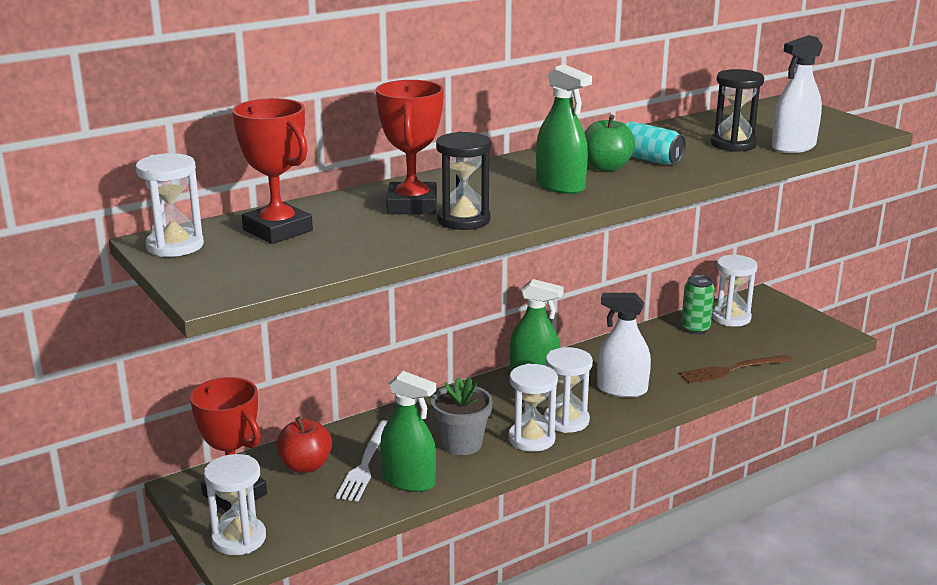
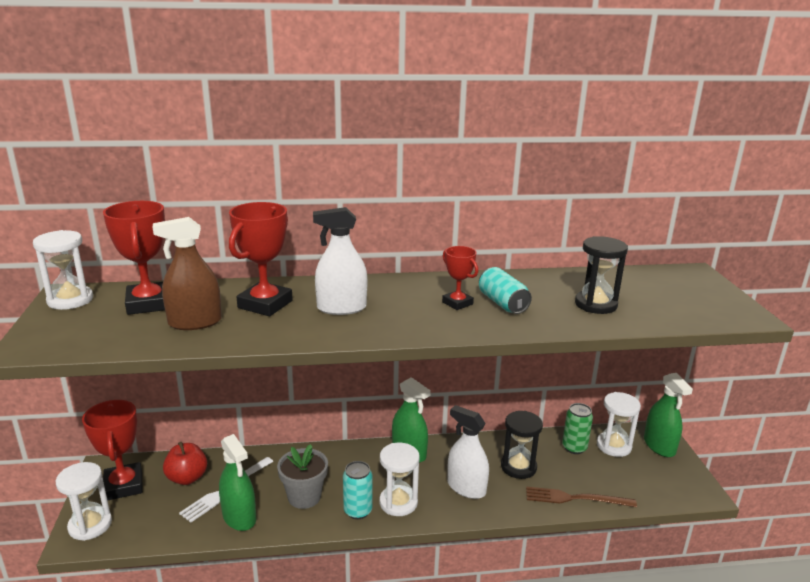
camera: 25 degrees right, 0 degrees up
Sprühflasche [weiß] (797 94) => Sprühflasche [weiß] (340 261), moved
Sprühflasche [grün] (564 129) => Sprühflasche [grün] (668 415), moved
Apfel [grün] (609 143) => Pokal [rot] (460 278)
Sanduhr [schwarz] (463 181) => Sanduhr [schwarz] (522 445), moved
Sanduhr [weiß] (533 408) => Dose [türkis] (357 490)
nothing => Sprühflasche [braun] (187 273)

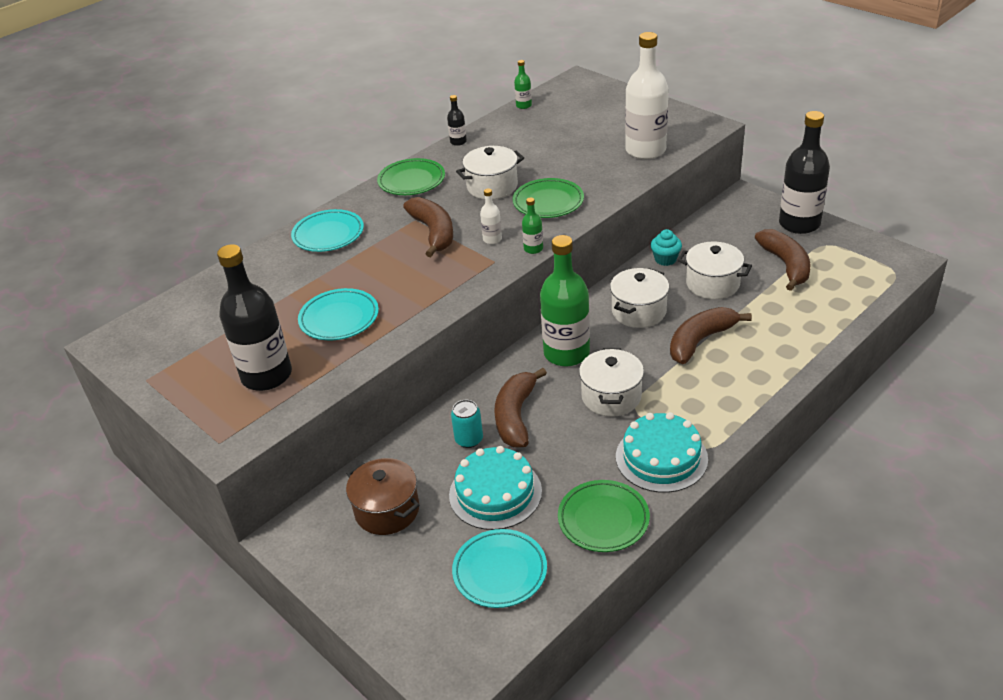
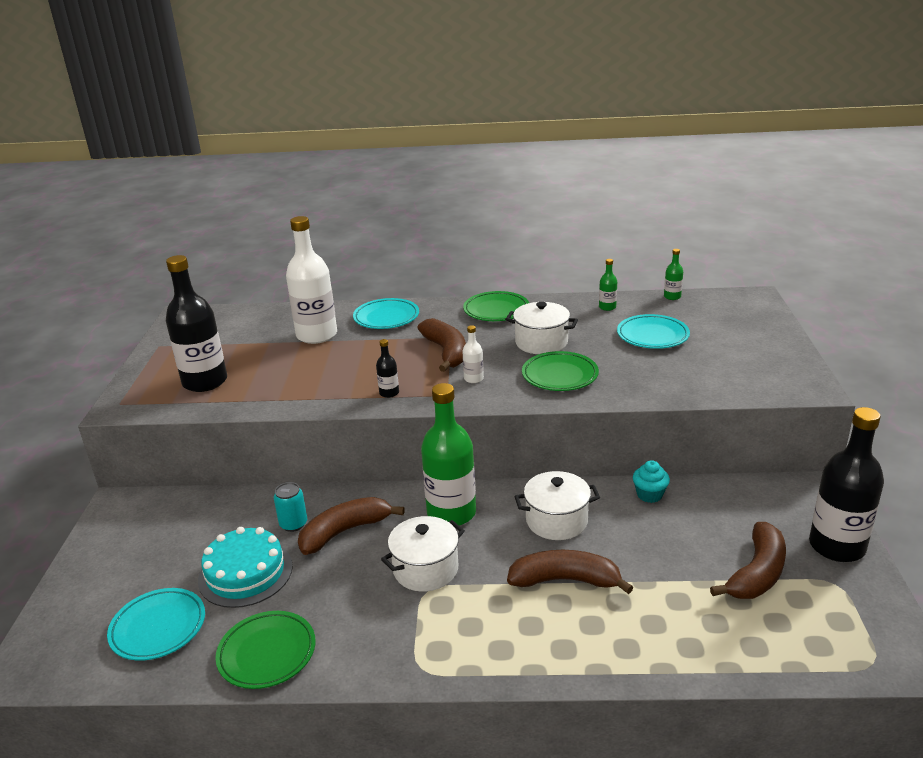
camera: 45 degrees right, 10 degrees down
Flasche [weiß] (647 95) => Flasche [weiß] (311 280), moved
Flasche [schwarz] (457 120) => Flasche [schwarz] (387 368), moved
Banane [braun] (428 227) => Banane [braun] (441 345), 45 degrees counterclockwise
Flasche [grün] (532 226) => Flasche [grün] (608 285), moved
Kochtopf [weiß] (715 270) => nothing
Teller [türkis] (338 314) => Teller [türkis] (653 331), moved
Kuchen [türkis] (662 452) => nothing
Kochtopf [braun] (383 496) => nothing

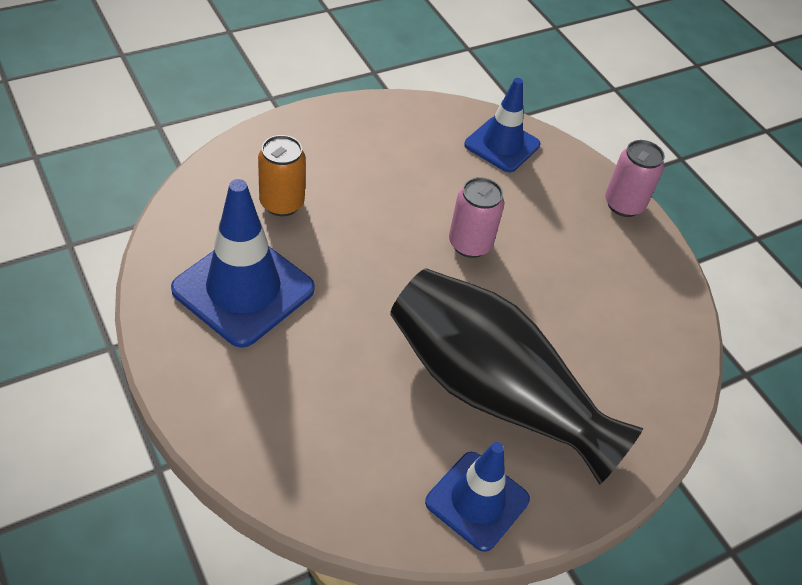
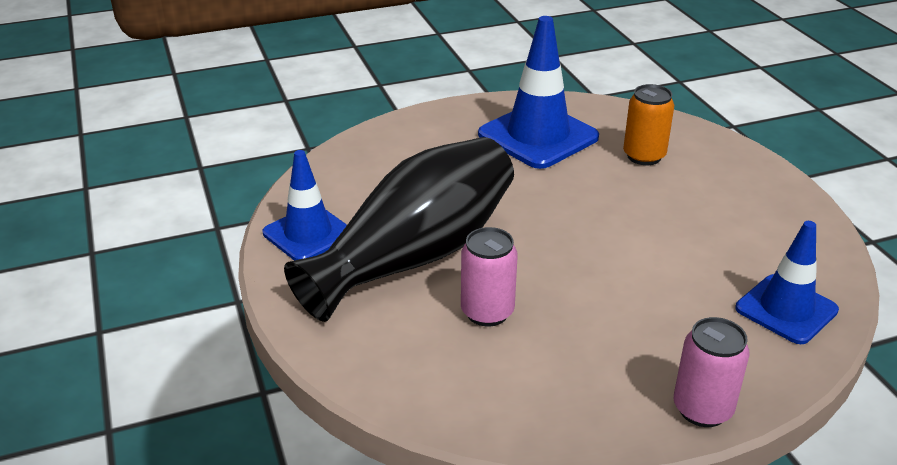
camera: 105 degrees right, 15 degrees down
Dose [rosa] (476 217) => Dose [rosa] (489 277), moved

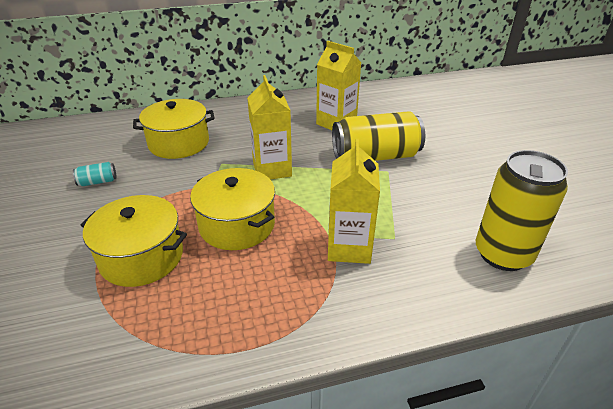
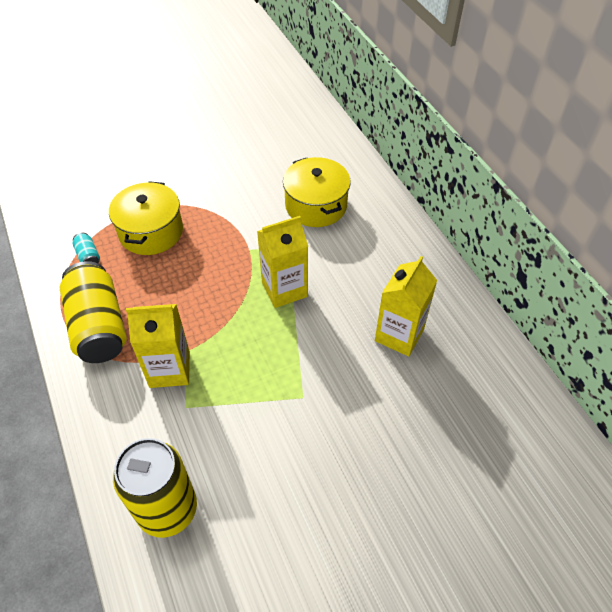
camera: 80 degrees right, 15 degrees up
Dose [gelb] (378 136) => Dose [gelb] (93 312), moved
Dose [türkis] (95 174) => Dose [türkis] (86 248), moved
Kochtopf [gelb] (232 209) => nothing

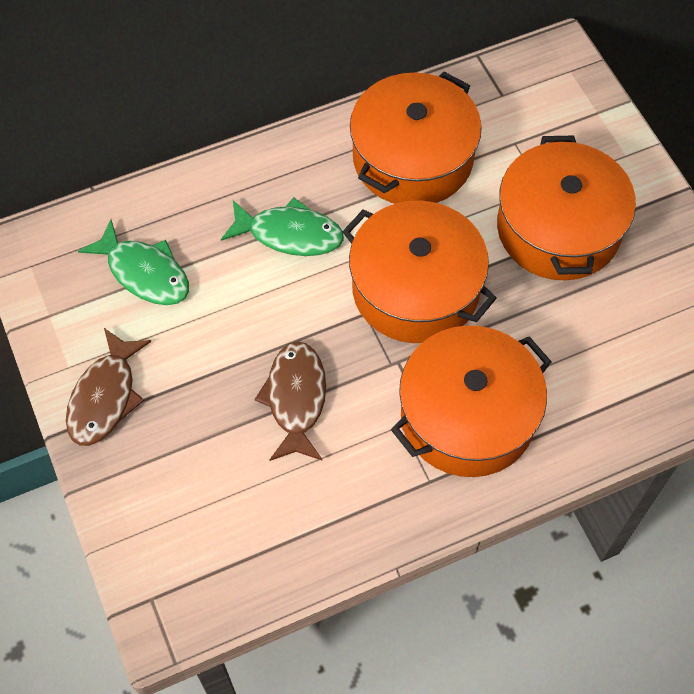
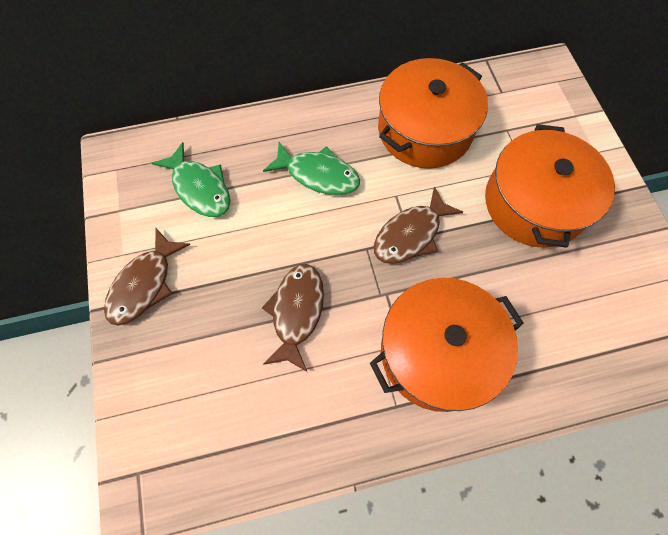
camera: 10 degrees right, 5 degrees up
Kochtopf [orange] (419 272) => Fisch [braun] (418 225)

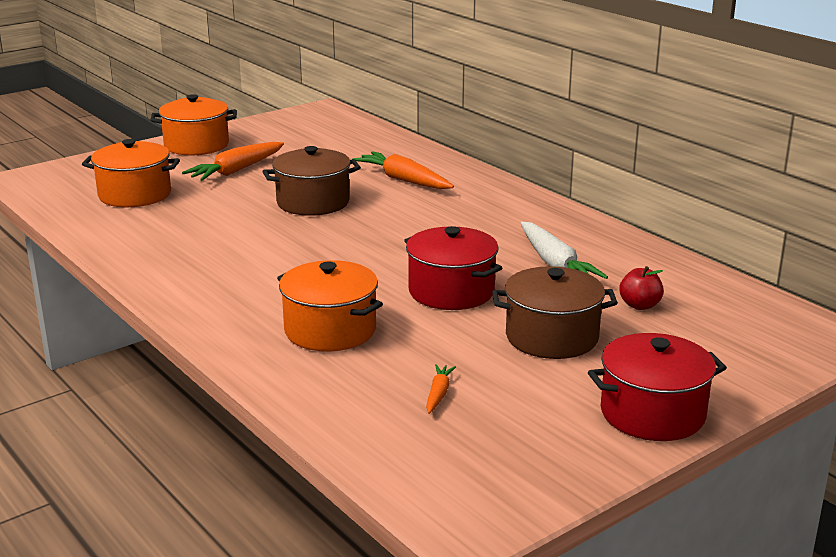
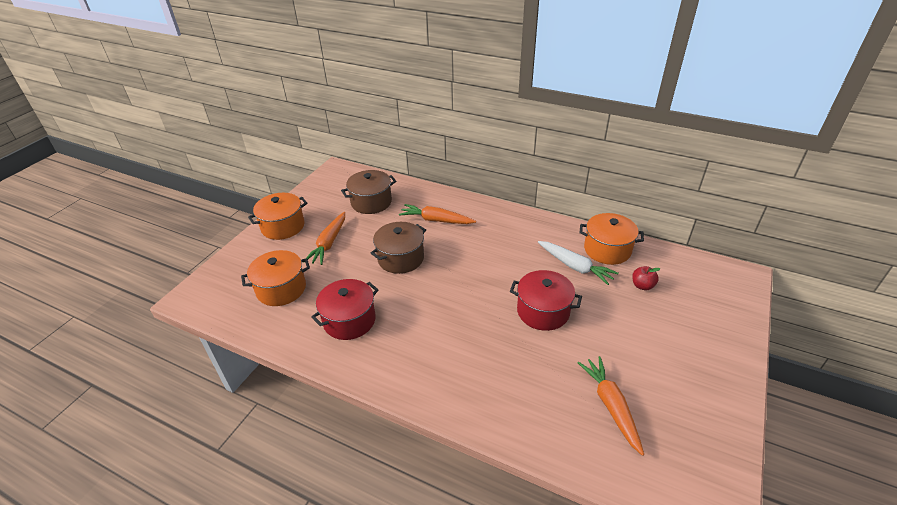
camera: 25 degrees left, 15 degrees up
Kochtopf [orange] (330 305) => Kochtopf [orange] (611 239), moved
Kochtopf [braun] (555 312) => Kochtopf [braun] (368 192), moved
Kochtopf [rot] (657 387) => Kochtopf [rot] (344 309), moved
Karotte [orange] (441 389) => Karotte [orange] (610 406), x2.02

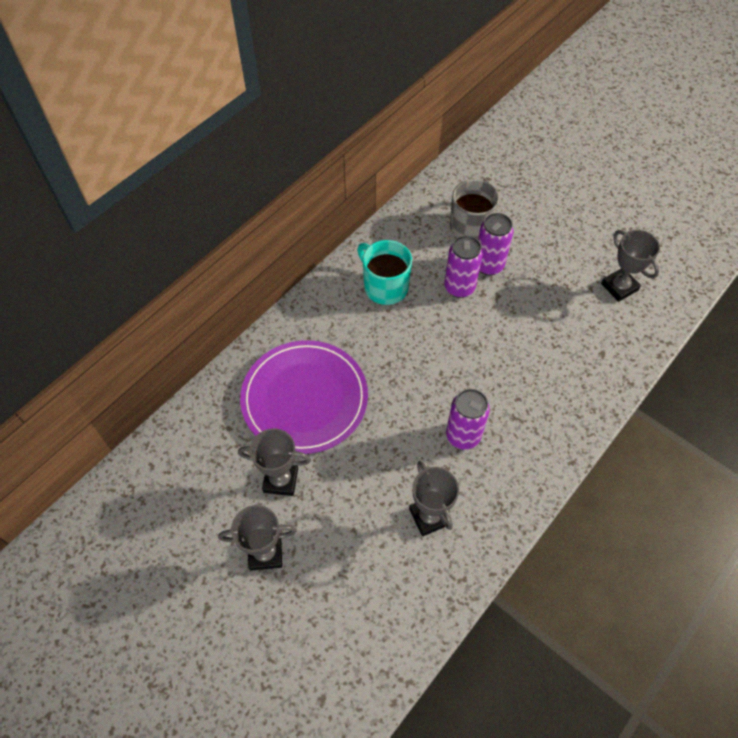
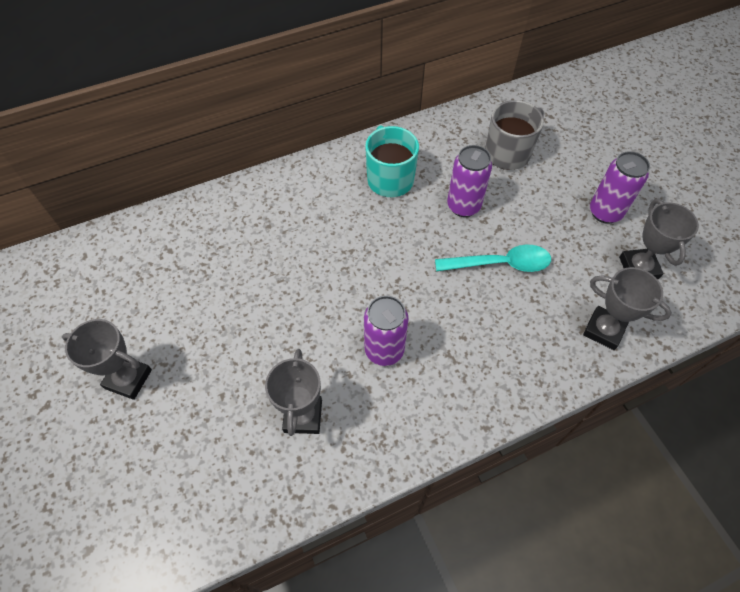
camera: 25 degrees right, 0 degrees up
Dose [lila] (496 244) => Dose [lila] (620 187), moved
Teller [lila] (304 397) => nothing
Pokal [grau] (274 462) => Pokal [grau] (627 308), moved
nothing => Löffel [türkis] (493 258)

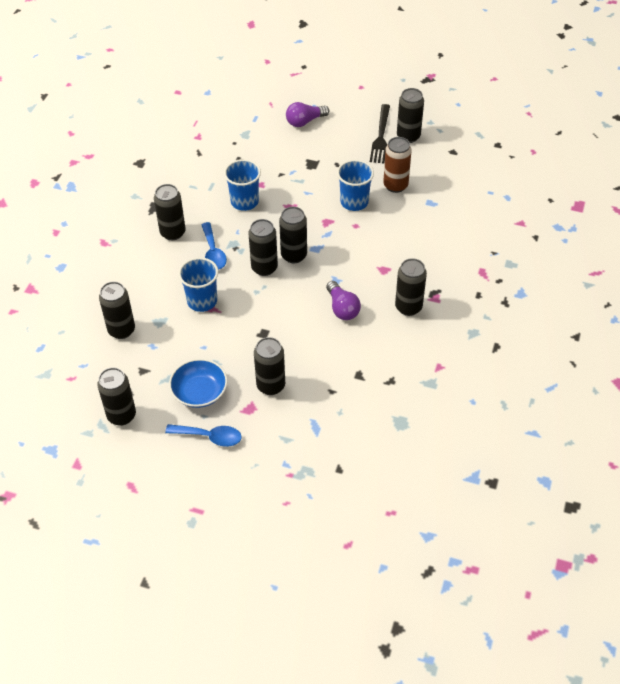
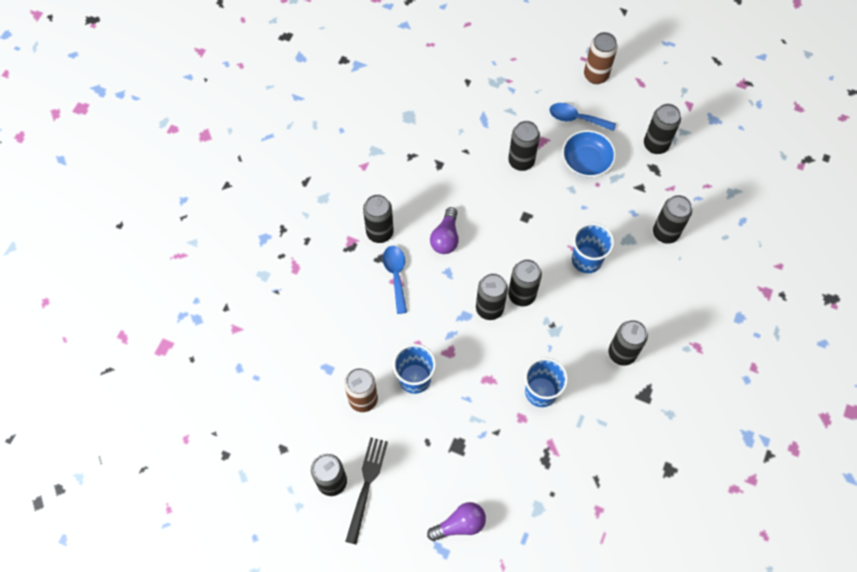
camera: 175 degrees left, 15 degrees up
Löffel [blau] (214 246) => Löffel [blau] (395 280), moved
Glühbirne [lila] (343 300) => Glühbirne [lila] (444 230), 150 degrees counterclockwise
nothing => Dose [braun] (601 58)

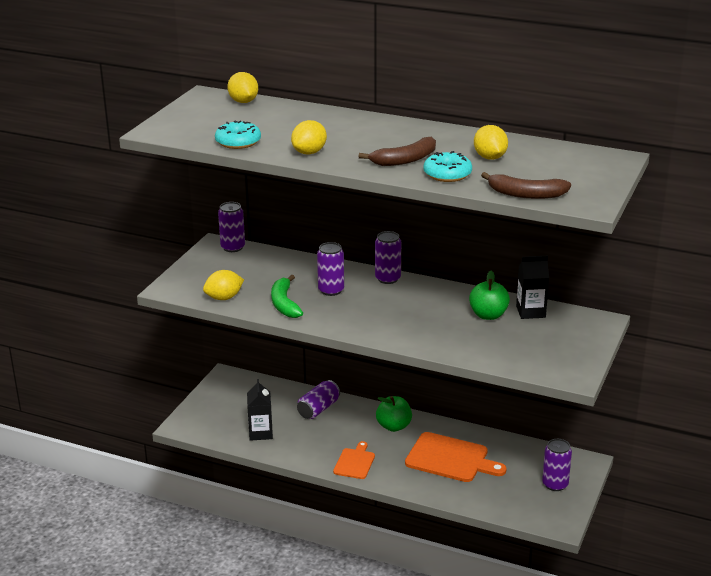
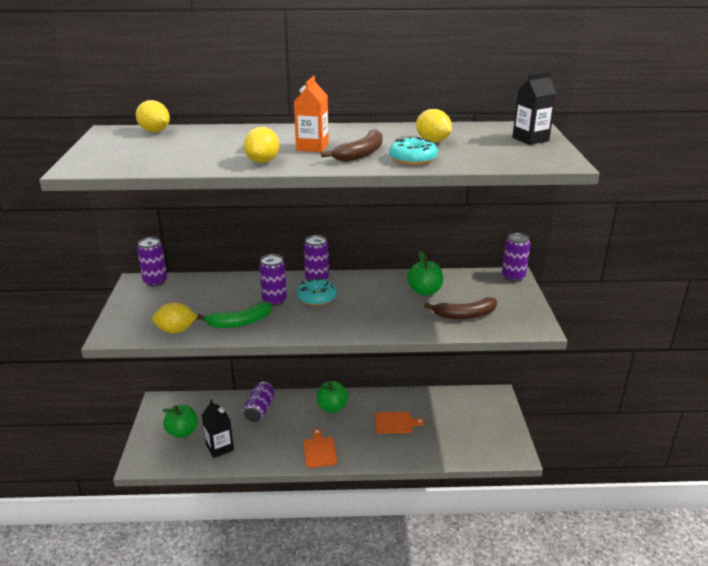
camera: 25 degrees left, 0 degrees up
Donut [türkis] (238 134) => Donut [türkis] (317 292), moved
Banane [braun] (526 185) => Banane [braun] (460 308), moved
Getränkekarton [schwarz] (532 287) => Getränkekarton [schwarz] (534 108), moved
Zitrone [gelb] (223 285) => Zitrone [gelb] (174 317), 45 degrees clockwise
Banane [grün] (287 296) => Banane [grün] (234 315), 75 degrees counterclockwise
Schneidebrett [orange] (456 457) => Schneidebrett [orange] (400 423), x0.58
Dose [lila] (557 465) => Dose [lila] (516 257), moved
nothing => Getränkekarton [orange] (311 114)
nothing => Apfel [grün] (180 421)

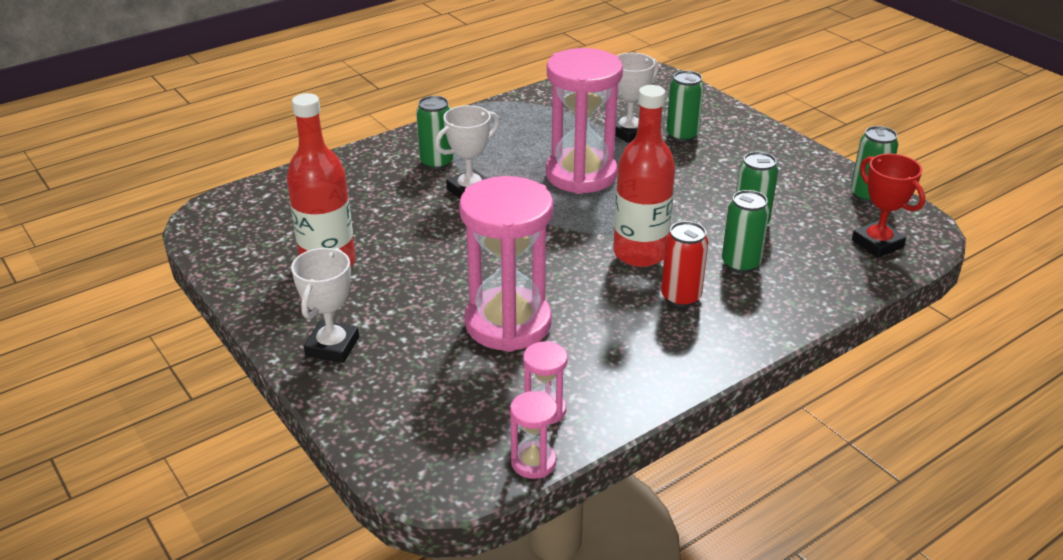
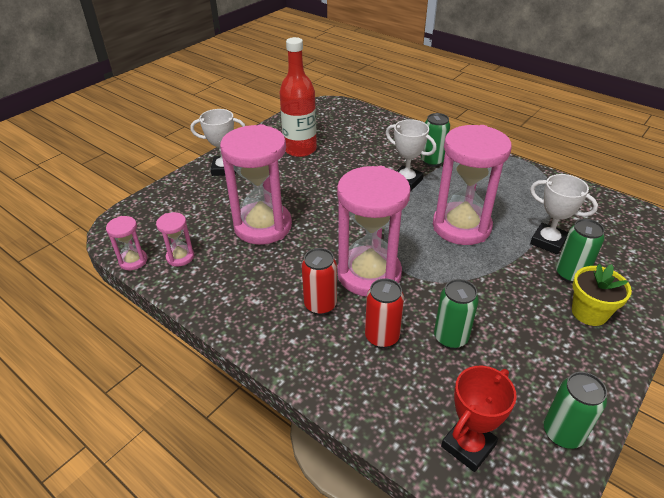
camera: 75 degrees right, 5 degrees up
Flasche [rot] (644 176) => Sanduhr [rosa] (374 231)
Dose [grün] (745 231) => Dose [rot] (384 313)
nothing => Blumentopf [gelb] (602 295)

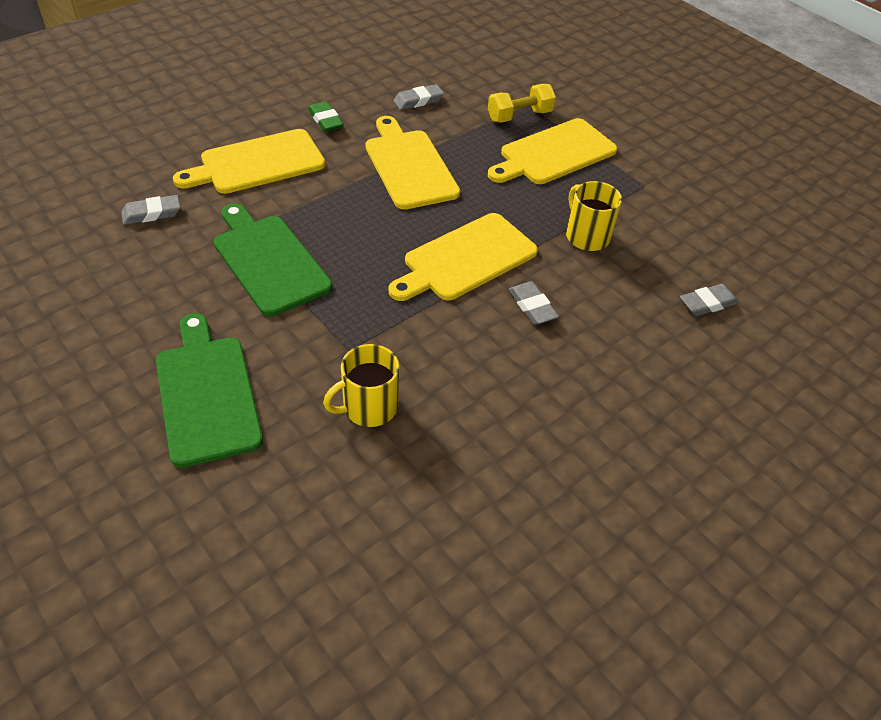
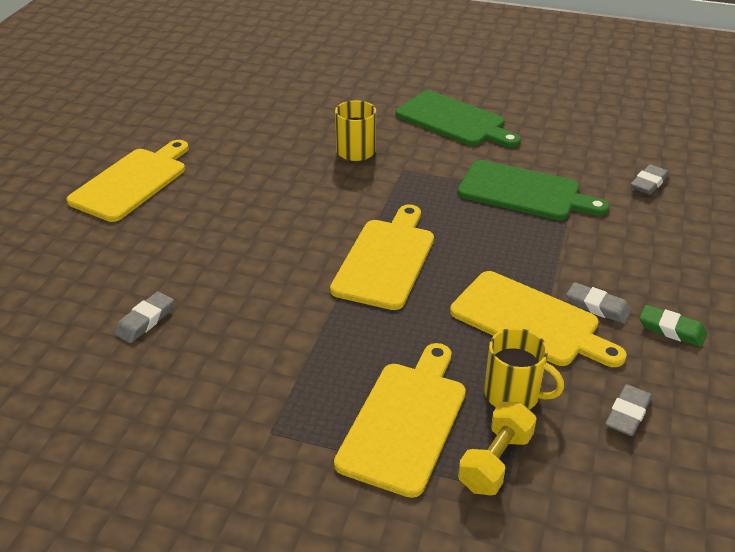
camera: 150 degrees right, 10 degrees down
Schneidebrett [gelb] (249 161) => Schneidebrett [gelb] (128 181), moved
Tasse [gelb] (594 216) => Tasse [gelb] (524 369), moved
Radiergummi [grau] (534 303) => Radiergummi [grau] (599 303), moved

